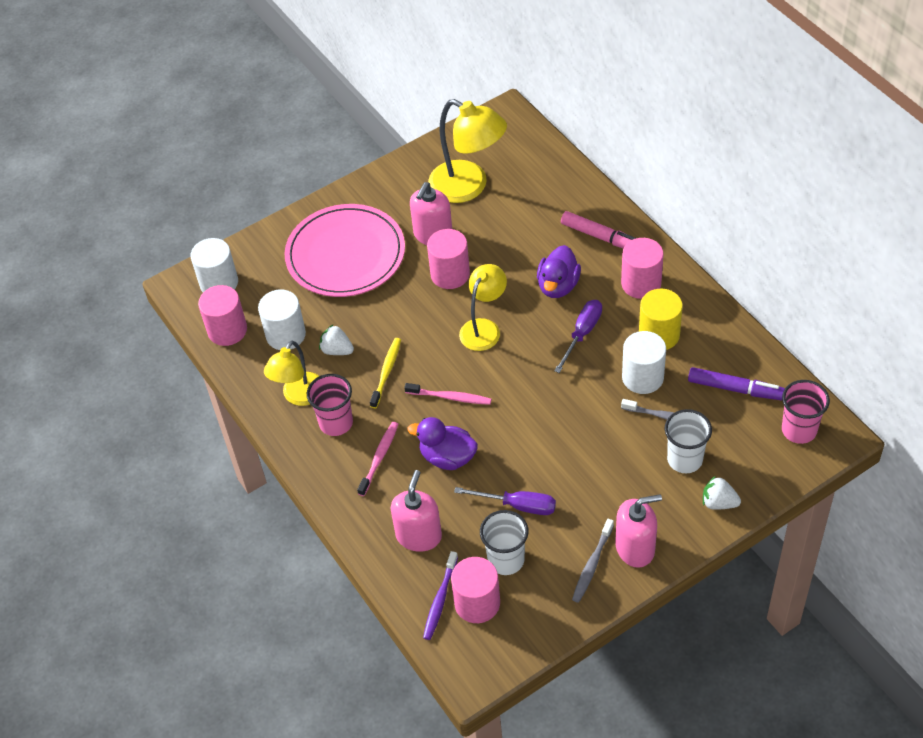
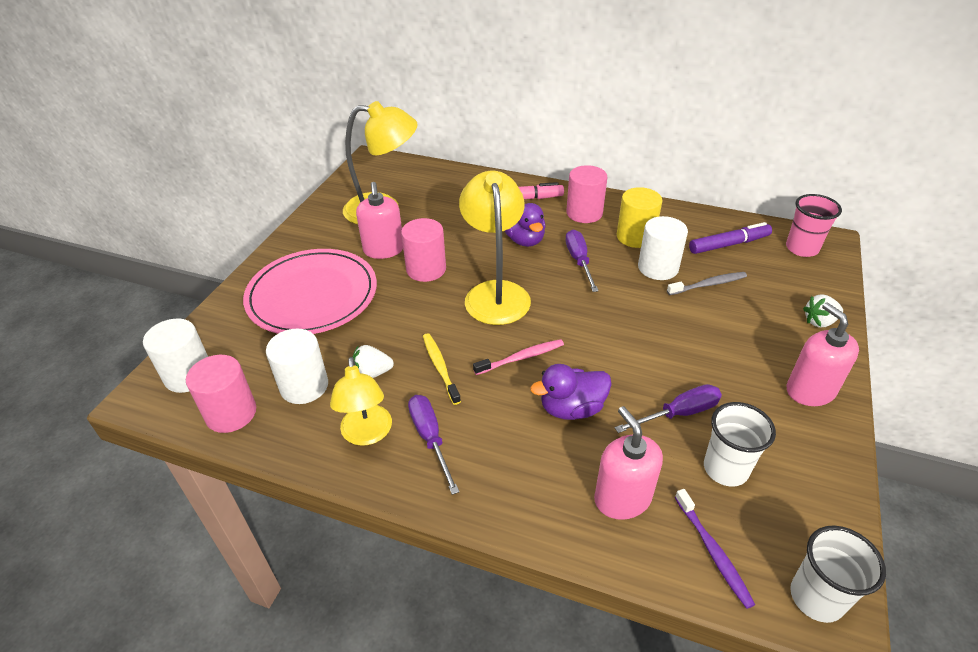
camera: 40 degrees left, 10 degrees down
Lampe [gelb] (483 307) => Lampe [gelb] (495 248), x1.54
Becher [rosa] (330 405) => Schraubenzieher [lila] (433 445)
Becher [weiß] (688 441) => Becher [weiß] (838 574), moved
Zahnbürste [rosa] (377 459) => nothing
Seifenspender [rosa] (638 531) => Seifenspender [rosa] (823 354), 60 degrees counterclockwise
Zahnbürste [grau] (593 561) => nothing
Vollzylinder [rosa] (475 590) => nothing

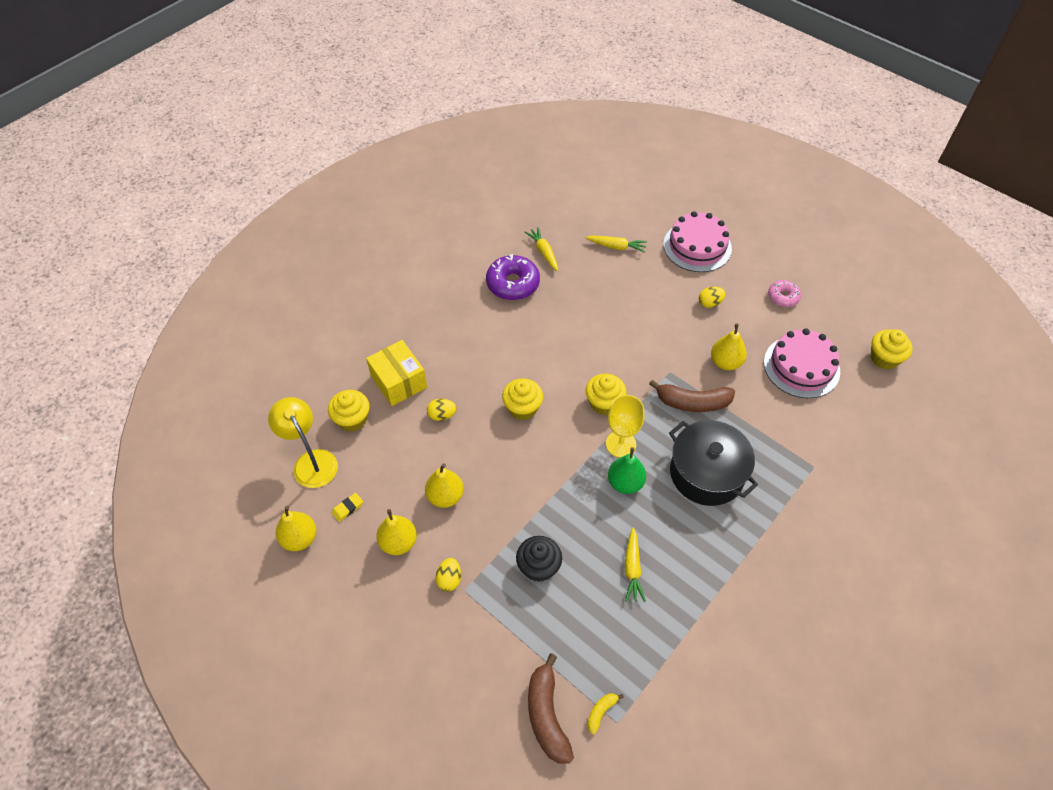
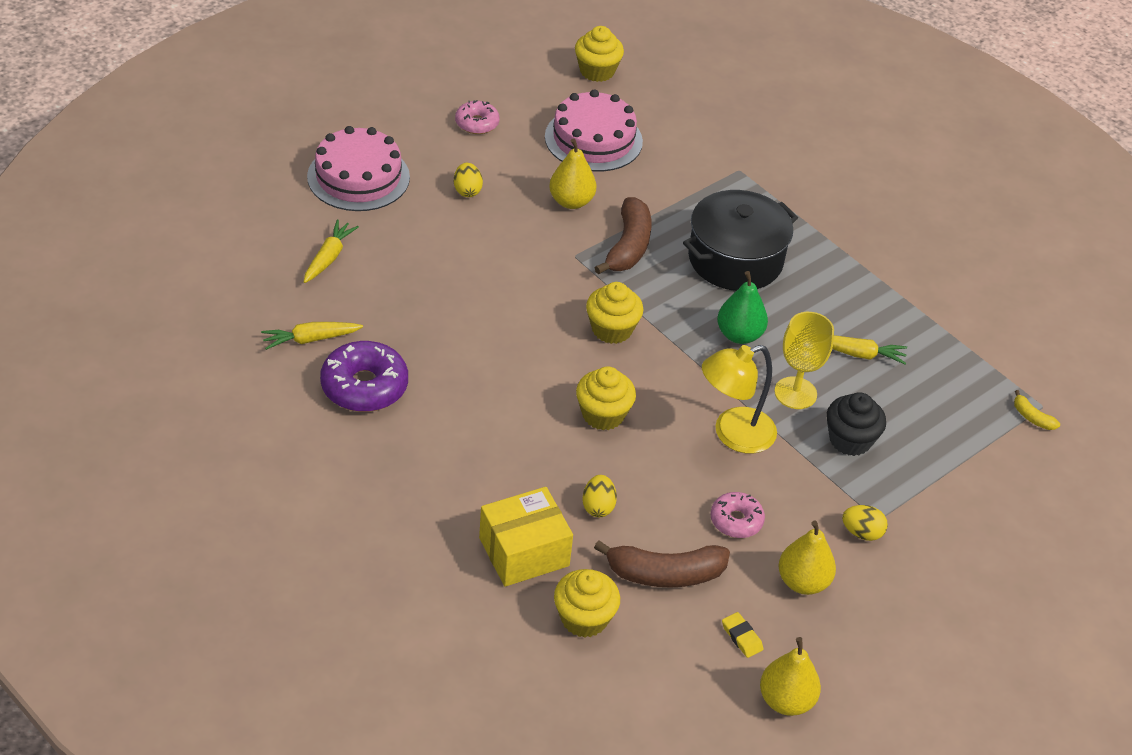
camera: 85 degrees left, 10 degrees down
Kelch [gelb] (625 426) => Kelch [gelb] (804 360), moved
Lampe [gelb] (303 442) => Lampe [gelb] (739 399), moved
Birne [gelb] (444 486) => Donut [rosa] (737 515)
Banane [braun] (551 708) => Banane [braun] (662 564), moved

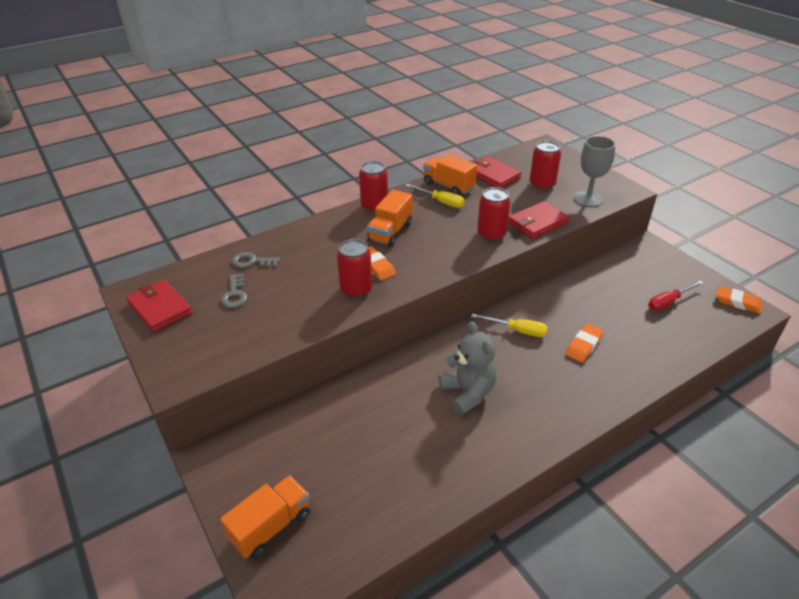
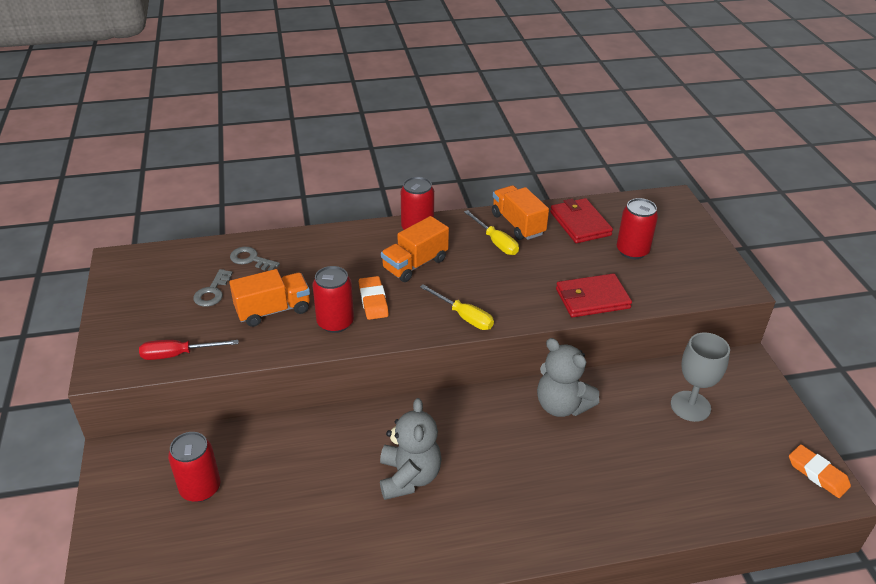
camera: 20 degrees right, 0 degrees up
Kelch [grau] (594 171) => Kelch [grau] (700 377), moved
Dose [rot] (493 214) => Dose [rot] (194 467), moved
Geldbörse [rot] (159 306) => nothing
Schraubenzieher [rot] (675 296) => Schraubenzieher [rot] (188 350), moved
Schraubenzieher [gelb] (509 325) => Schraubenzieher [gelb] (457 307), moved
Radiergummi [orange] (585 343) => nothing
Lastwagen [orange] (265 517) => Lastwagen [orange] (269 298), moved
nothing => Teddybär [grau] (568 377)

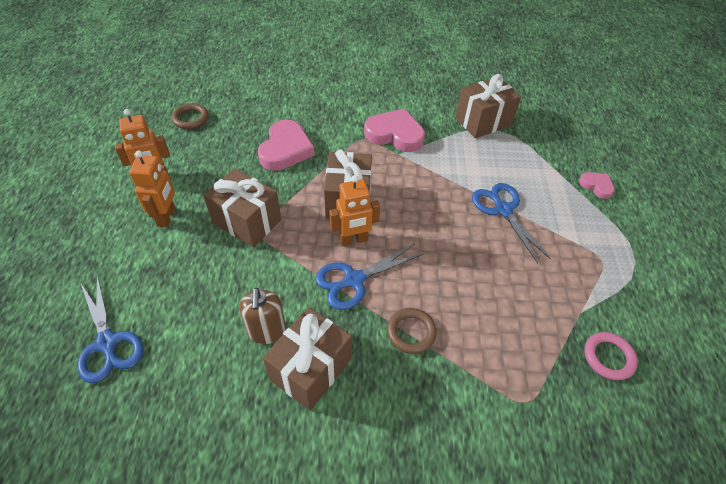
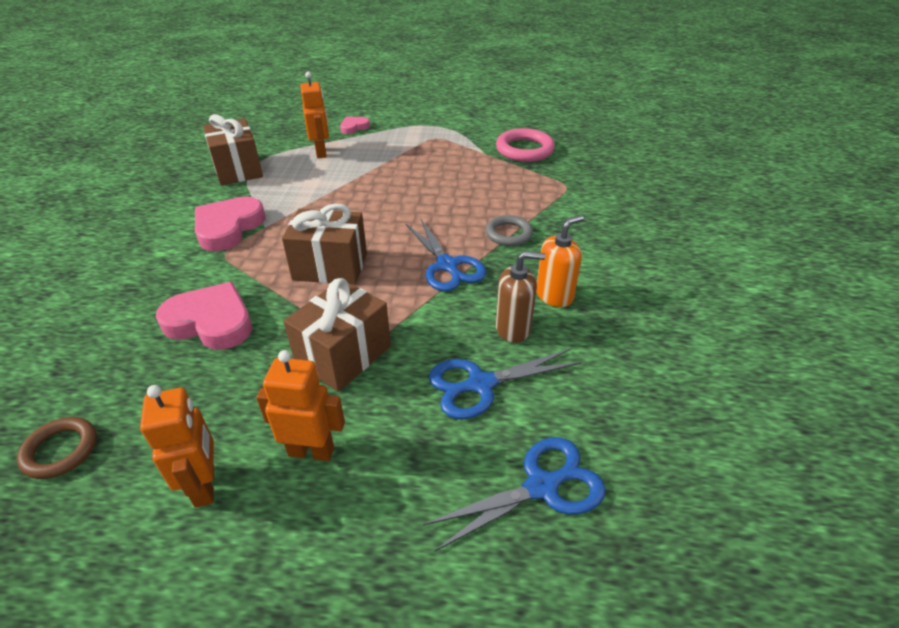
camera: 85 degrees left, 10 degrees down
Roboter [orange] (354 210) => Roboter [orange] (314 115), moved
Schere [blau] (511 223) => Schere [blau] (505 384), moved
Geschenk [braun] (307 359) => Seifenspender [orange] (560 261)
Ring [braun] (412 331) => Ring [grau] (509 230)
Ring [rosa] (611 356) => Ring [rosa] (525 145), x1.53

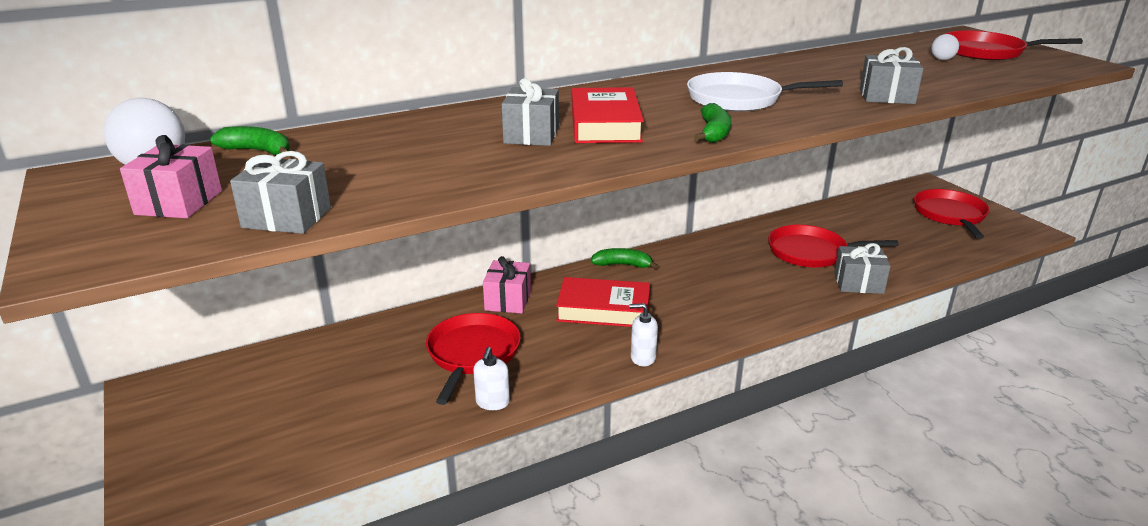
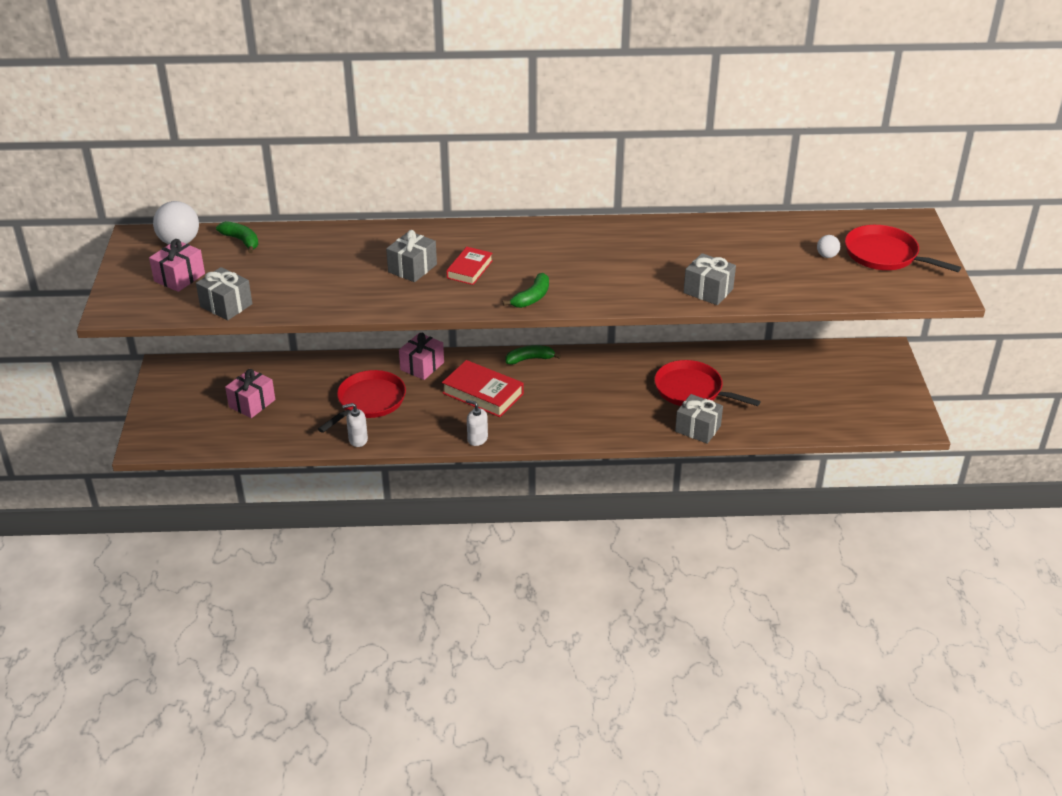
camera: 25 degrees right, 10 degrees up
Pfanne [weiß] (765 91) => nothing
Buch [rot] (608 115) => Buch [rot] (469 266), x0.62
Pfanne [rot] (952 214) => nothing
Banane [grün] (624 258) => Banane [grün] (533 355), 45 degrees counterclockwise
Seifenspender [weiß] (491 378) => Seifenspender [weiß] (355 425), 45 degrees clockwise
nothing => Geschenk [rosa] (250 393)

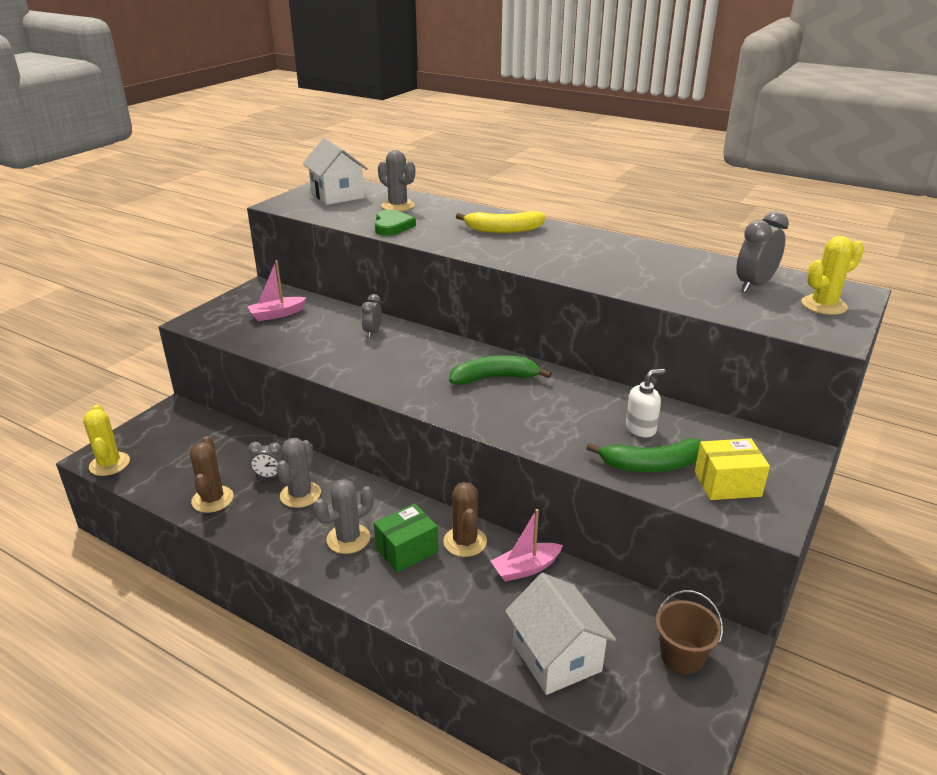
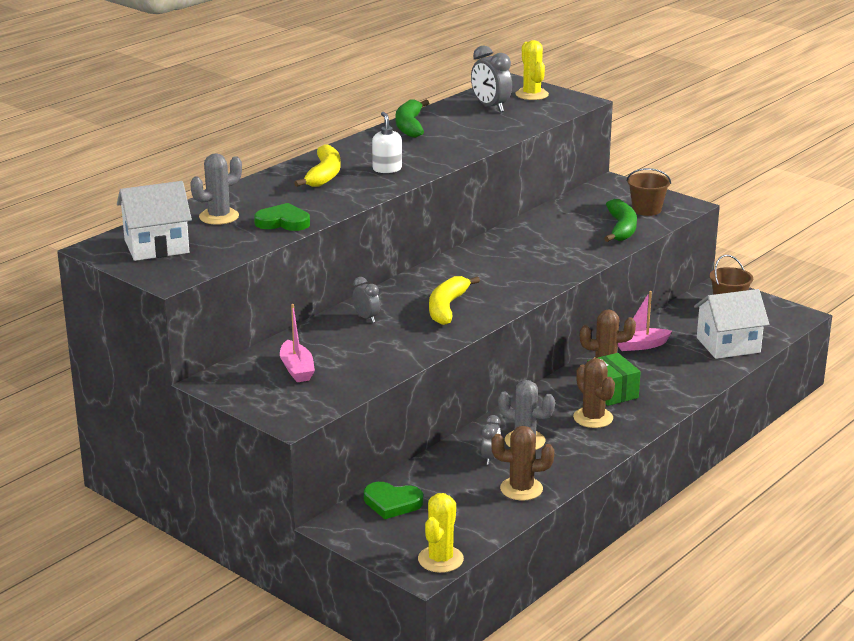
camera: 80 degrees left, 5 degrees down
Wecker [grau] (371 316) => Wecker [grau] (366 300), 150 degrees counterclockwise
Banane [grün] (500 370) => Banane [grün] (412 119), moved
Seifenspender [weiß] (646 403) => Seifenspender [weiß] (387 142), moved
Kaktus [gelb] (106 440) => Kaktus [gelb] (441 533), 60 degrees counterclockwise
Schachtel [gelb] (732 469) => Eimer [braun] (648 192)
Kaktus [grau] (343 516) => Kaktus [braun] (594 393)
Boot [rosa] (527 545) => Boot [rosa] (645 321), 90 degrees clockwise
nothing => Banane [gelb] (454 300)
nothing => Herz [grün] (393 500)

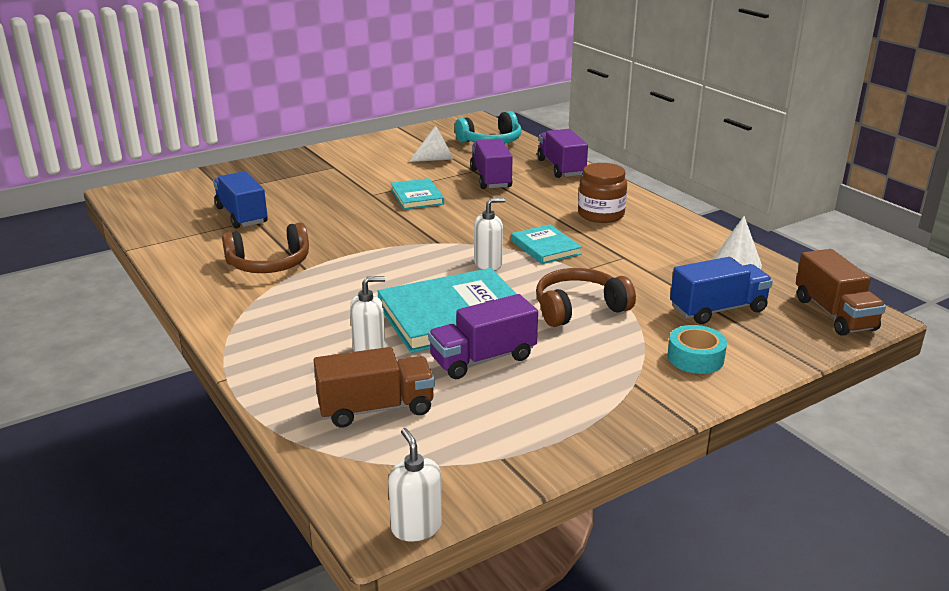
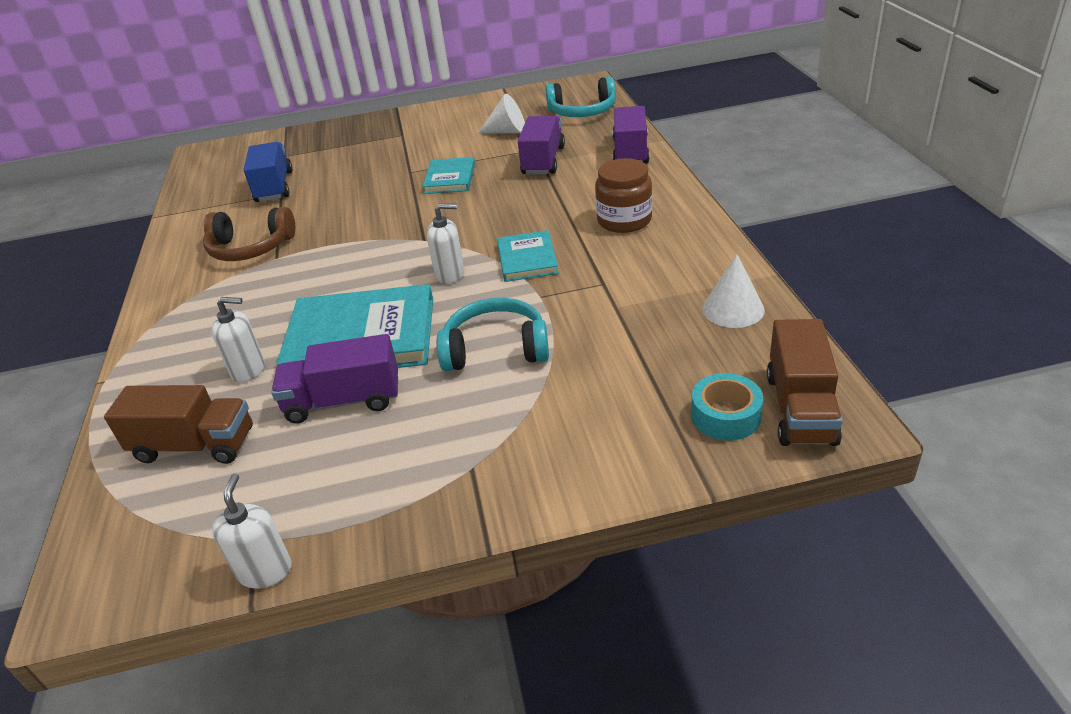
camera: 25 degrees right, 10 degrees up
Lastwagen [blau] (721 290) => nothing
Kopfhörer [braun] (586 297) => Kopfhörer [türkis] (493 335)
Klebeband [türkis] (697 349) => Klebeband [türkis] (727 407), moved
Seifenspender [weiß] (415 485) => Seifenspender [weiß] (252 531), moved

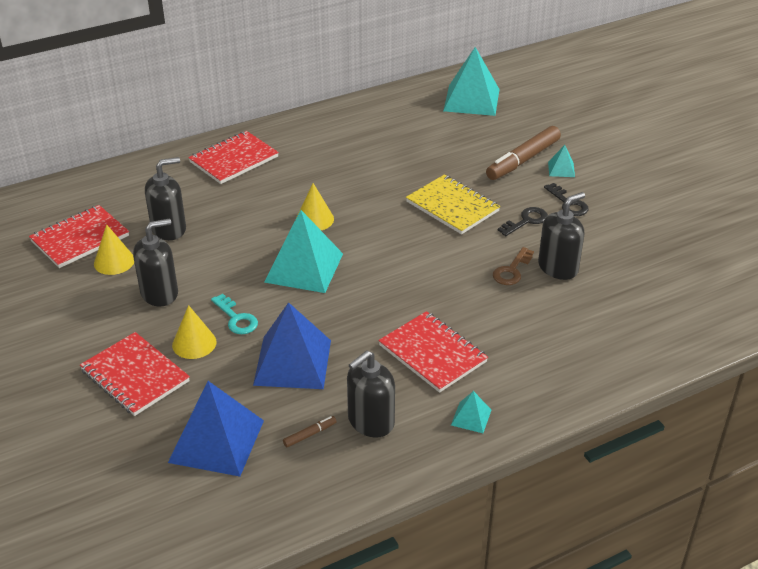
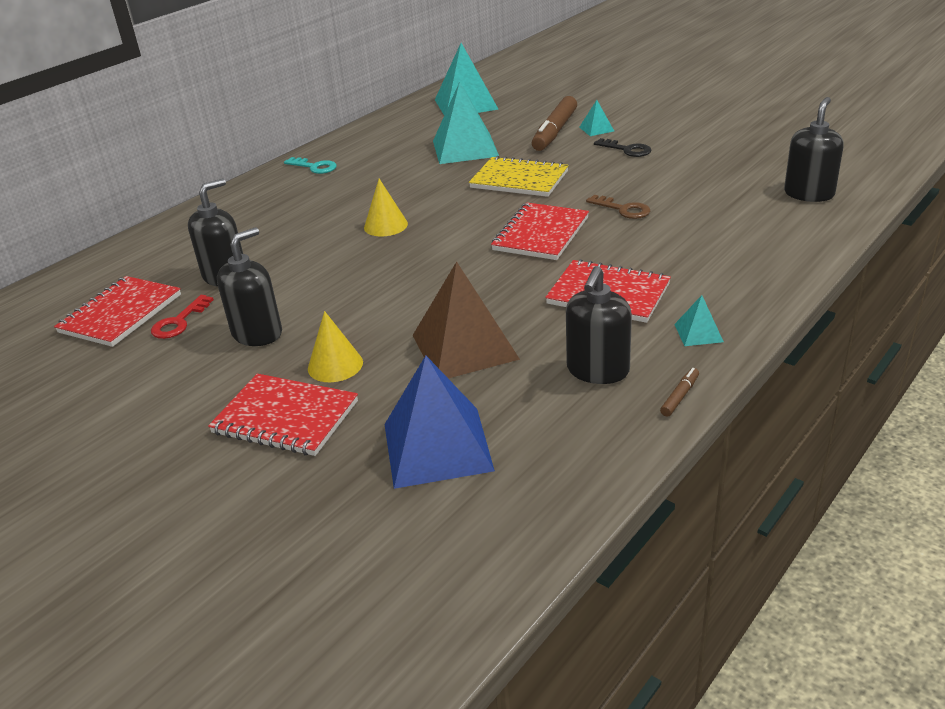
camera: 20 degrees left, 5 degrees down
Notizbuch [rot] (233 157) => Notizbuch [rot] (540 231), moved
Seifenspender [schwarz] (561 236) => Seifenspender [schwarz] (814 149), moved
Schlüssel [schwarz] (523 221) => nothing
Pyramide [türkis] (303 251) => Pyramide [türkis] (466 123), moved
Kegel [gelb] (114 249) => Schlüssel [rot] (182 317)
Schlüssel [braun] (513 266) => Schlüssel [braun] (618 207), 60 degrees counterclockwise
Schlüssel [türkis] (234 314) => Schlüssel [türkis] (310 165), moved
Pyramide [blau] (292 345) => Pyramide [braun] (466 319)
Filzstift [braun] (310 432) => Filzstift [braun] (679 392), moved

